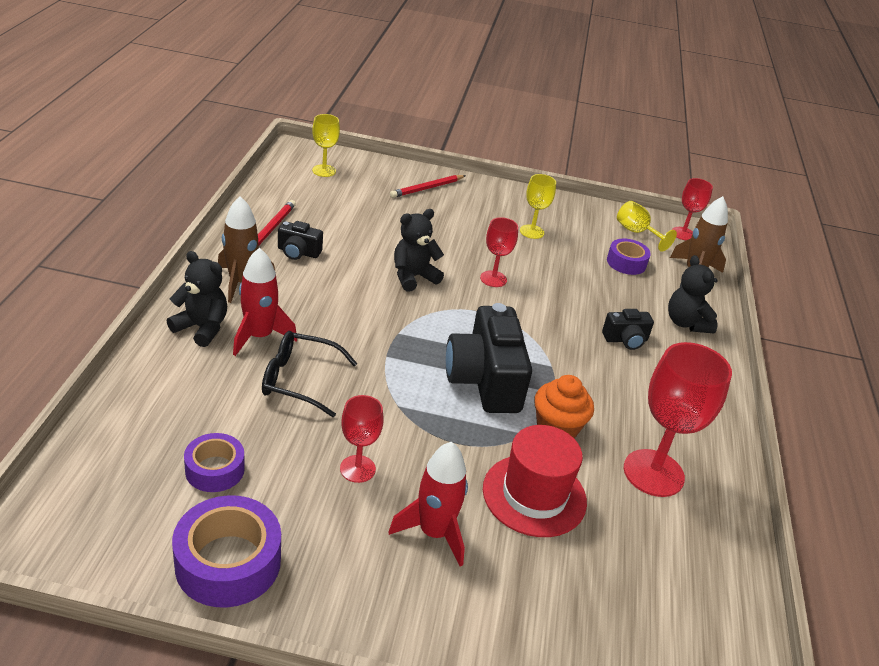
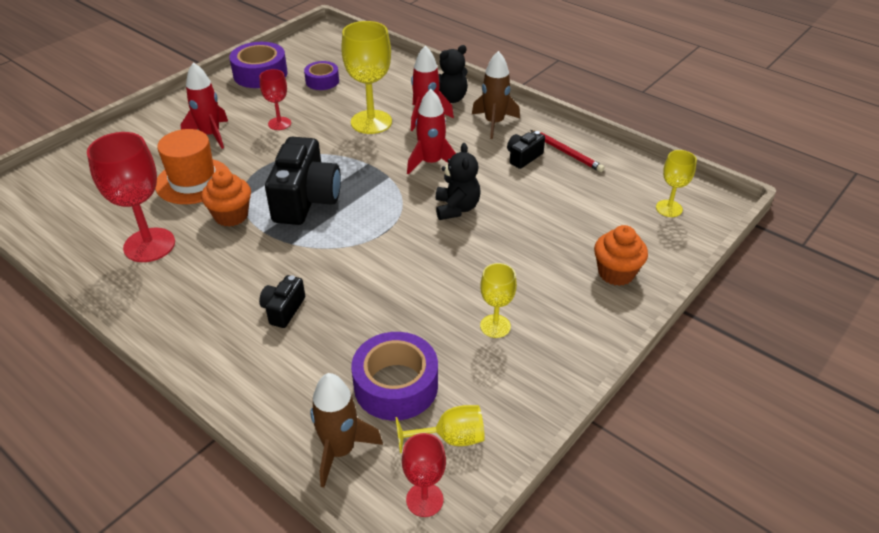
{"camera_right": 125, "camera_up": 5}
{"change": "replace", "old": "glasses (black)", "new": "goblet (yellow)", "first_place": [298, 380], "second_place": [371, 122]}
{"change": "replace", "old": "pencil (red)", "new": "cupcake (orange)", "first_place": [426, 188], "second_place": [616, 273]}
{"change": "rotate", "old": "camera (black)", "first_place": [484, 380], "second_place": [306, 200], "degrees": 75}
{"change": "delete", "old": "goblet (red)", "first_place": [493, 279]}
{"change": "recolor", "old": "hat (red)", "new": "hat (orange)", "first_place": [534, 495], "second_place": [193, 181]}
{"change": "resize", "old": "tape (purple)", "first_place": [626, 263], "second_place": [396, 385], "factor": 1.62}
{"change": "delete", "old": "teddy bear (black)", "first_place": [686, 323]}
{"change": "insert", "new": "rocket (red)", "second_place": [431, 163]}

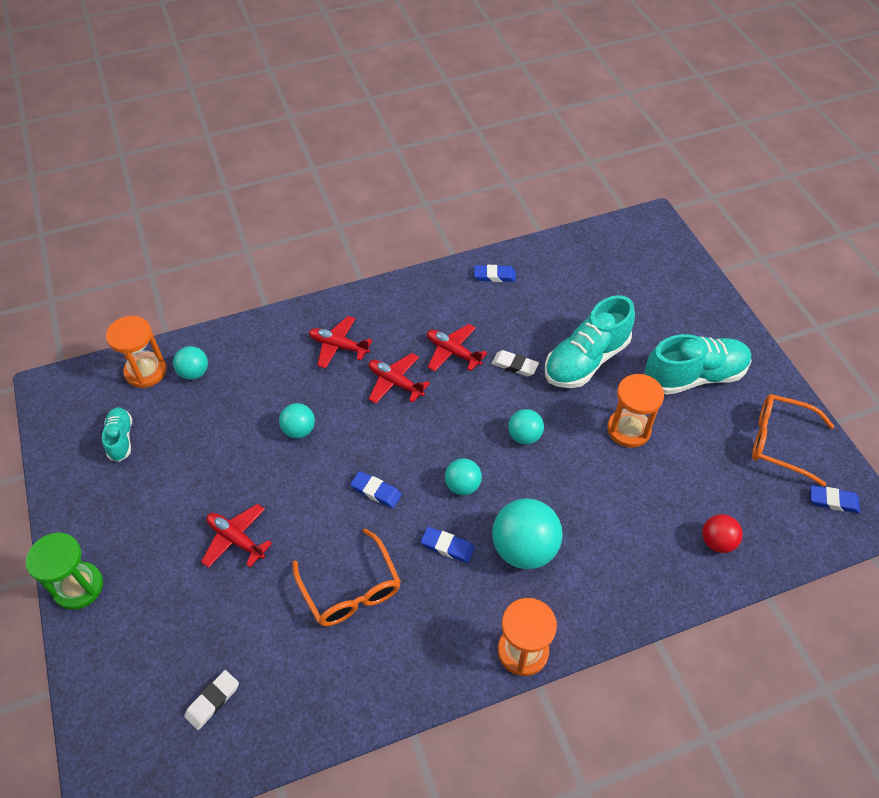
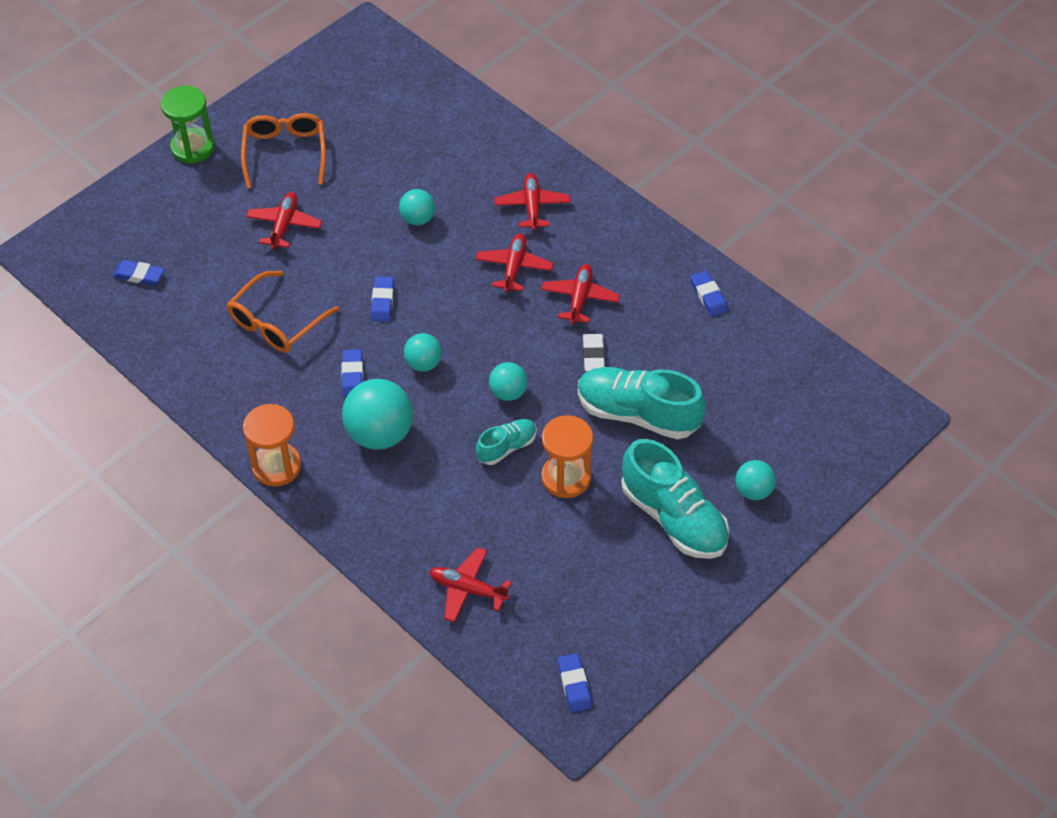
{"camera_right": 65, "camera_up": 0}
{"change": "move", "old": "shoe (turquoise)", "first_place": [121, 439], "second_place": [506, 447]}
{"change": "delete", "old": "hourglass (orange)", "first_place": [146, 371]}
{"change": "move", "old": "ball (turquoise)", "first_place": [194, 373], "second_place": [753, 491]}
{"change": "recolor", "old": "eraser (white)", "new": "eraser (blue)", "first_place": [212, 701], "second_place": [139, 275]}
{"change": "replace", "old": "ball (red)", "new": "plane (red)", "first_place": [717, 542], "second_place": [468, 589]}
{"change": "move", "old": "glasses (orange)", "first_place": [780, 442], "second_place": [285, 153]}

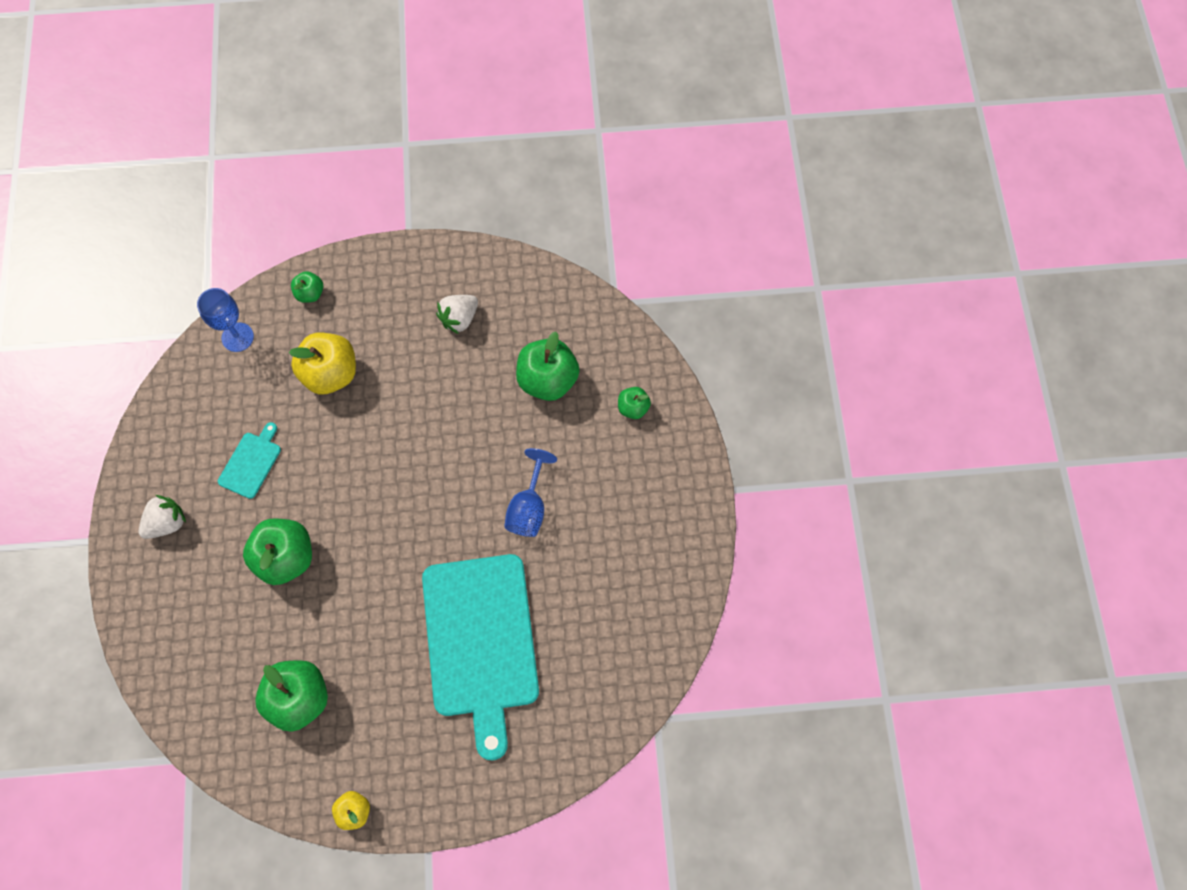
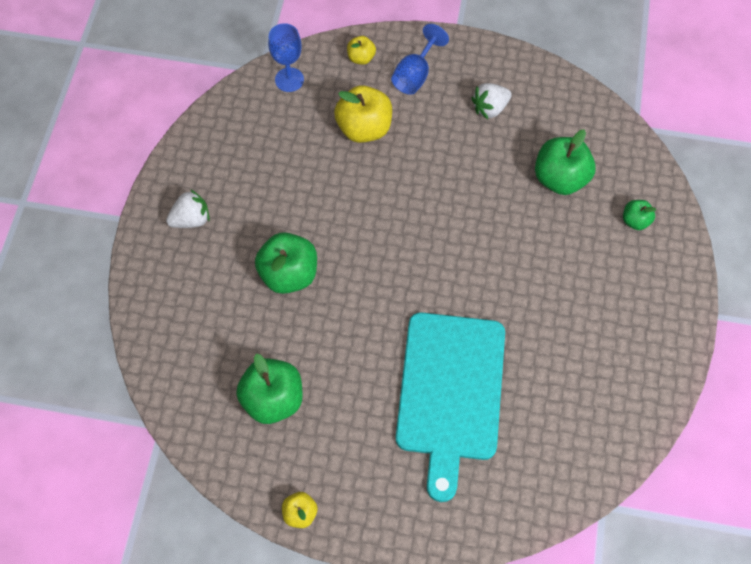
{"camera_right": 15, "camera_up": -5}
{"change": "delete", "old": "cutting board (turquoise)", "first_place": [251, 463]}
{"change": "recolor", "old": "apple (green)", "new": "apple (yellow)", "first_place": [310, 293], "second_place": [361, 58]}
{"change": "move", "old": "goblet (blue)", "first_place": [529, 508], "second_place": [415, 75]}

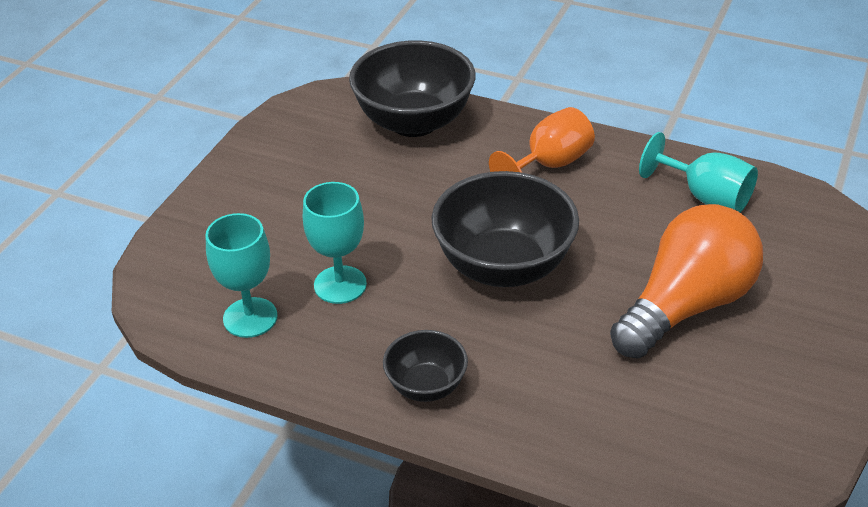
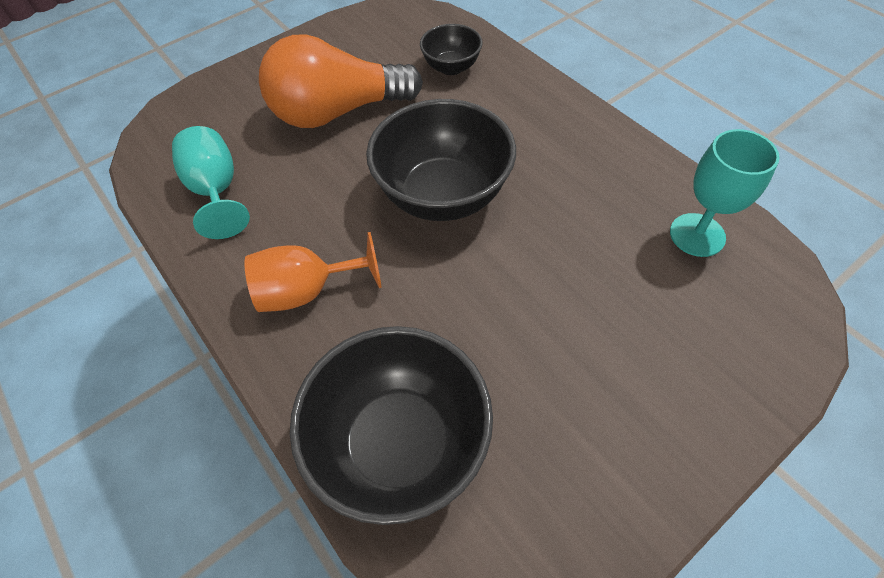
{"camera_right": -150, "camera_up": 15}
{"change": "delete", "old": "goblet (turquoise)", "first_place": [340, 285]}
{"change": "move", "old": "bowl (black)", "first_place": [426, 386], "second_place": [451, 67]}

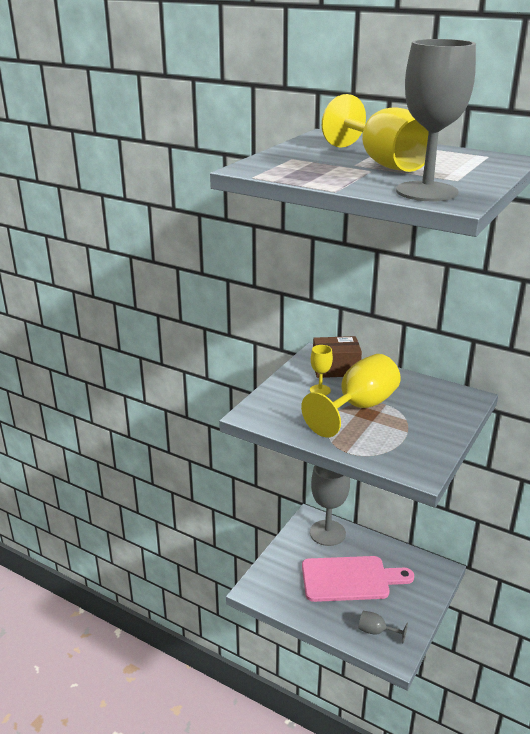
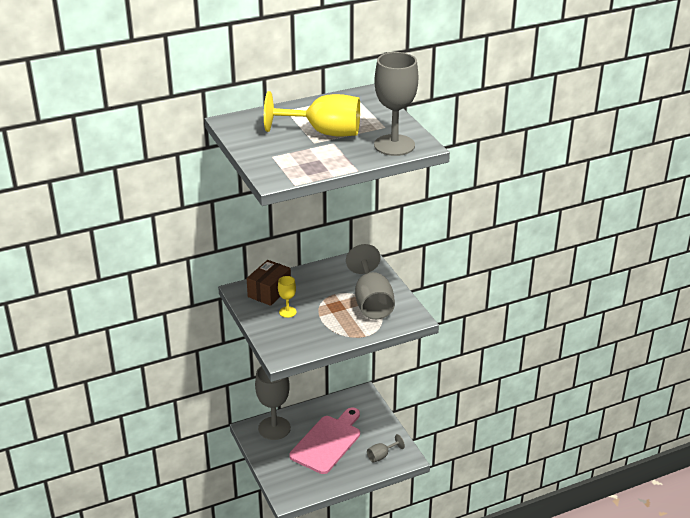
{"camera_right": -55, "camera_up": 5}
{"change": "delete", "old": "goblet (yellow)", "first_place": [359, 407]}
{"change": "insert", "new": "goblet (grey)", "second_place": [371, 302]}

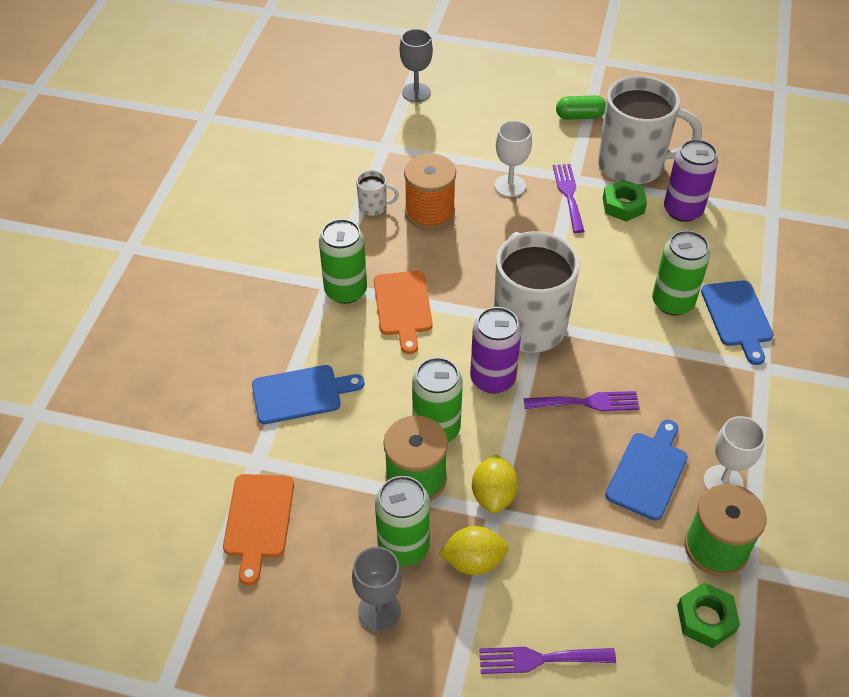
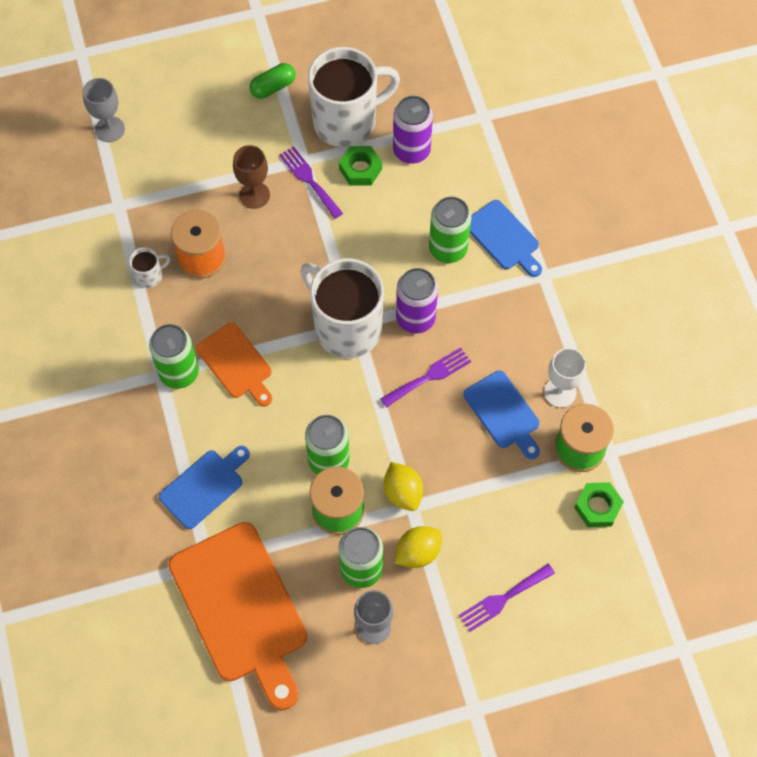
{"camera_right": -30, "camera_up": 15}
{"change": "resize", "old": "cutting board (orange)", "first_place": [258, 520], "second_place": [241, 608], "factor": 1.85}
{"change": "move", "old": "can (purple)", "first_place": [492, 378], "second_place": [415, 318]}
{"change": "recolor", "old": "goblet (white)", "new": "goblet (brown)", "first_place": [510, 186], "second_place": [254, 195]}
{"change": "rotate", "old": "cutting board (blue)", "first_place": [648, 472], "second_place": [503, 413], "degrees": 150}

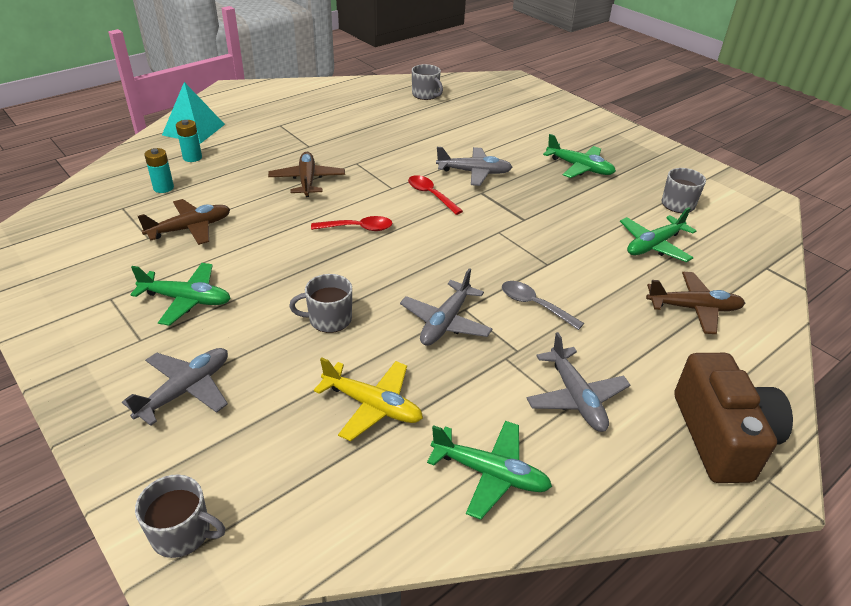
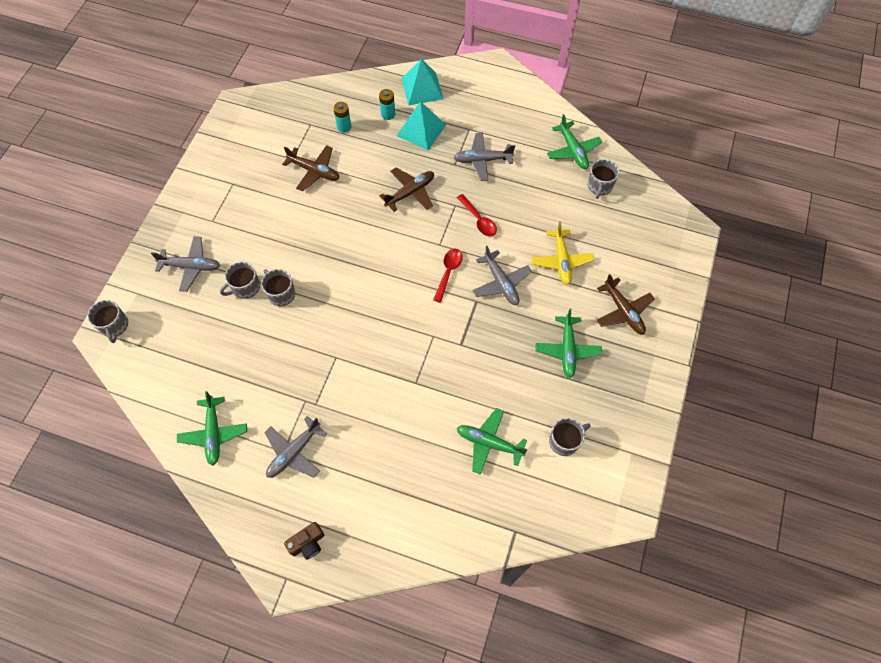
{"camera_right": 60, "camera_up": 25}
{"change": "move", "old": "plane (green)", "first_place": [187, 300], "second_place": [573, 150]}
{"change": "move", "old": "spoon (red)", "first_place": [358, 228], "second_place": [478, 220]}
{"change": "move", "old": "plane (yellow)", "first_place": [372, 406], "second_place": [561, 261]}
{"change": "move", "old": "plane (grey)", "first_place": [445, 322], "second_place": [482, 160]}
{"change": "delete", "old": "spoon (grey)", "first_place": [534, 305]}
{"change": "move", "old": "plane (brown)", "first_place": [694, 308], "second_place": [623, 311]}
{"change": "resize", "old": "camera (brown)", "first_place": [721, 436], "second_place": [307, 543], "factor": 0.49}
{"change": "insert", "new": "mug (grey)", "second_place": [245, 287]}
{"change": "insert", "new": "pyramid (turquoise)", "second_place": [421, 130]}

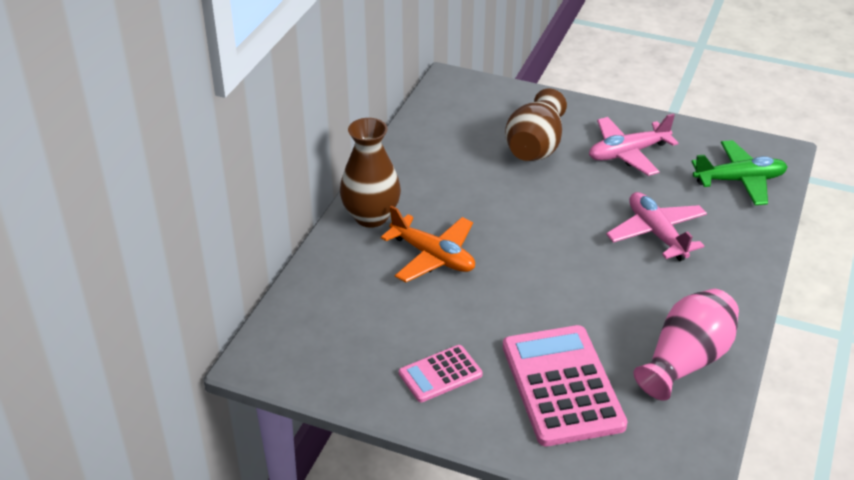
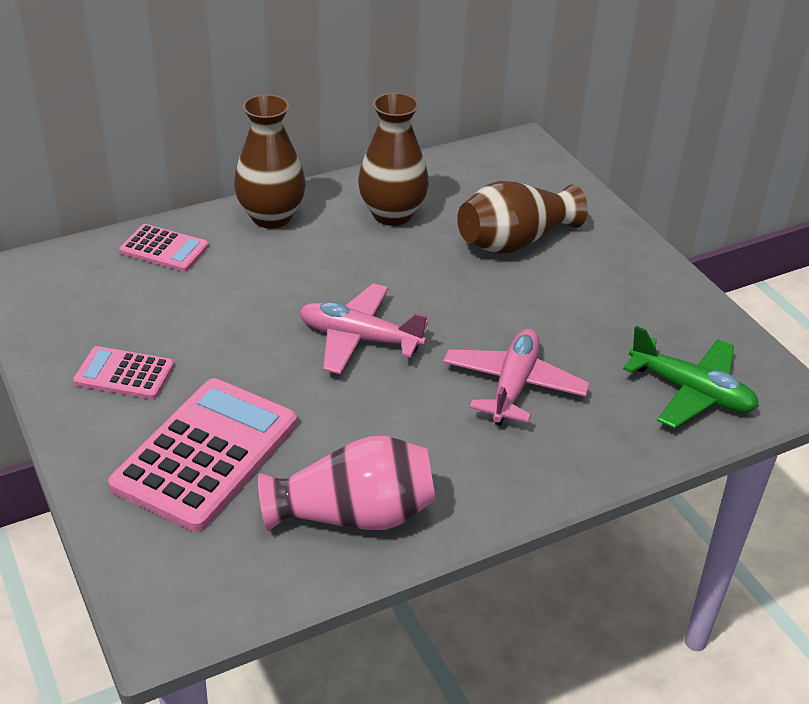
{"camera_right": 40, "camera_up": 0}
{"change": "delete", "old": "plane (orange)", "first_place": [433, 256]}
{"change": "move", "old": "plane (pink)", "first_place": [627, 153], "second_place": [359, 339]}
{"change": "insert", "new": "calculator (pink)", "second_place": [164, 249]}
{"change": "insert", "new": "vase (brown)", "second_place": [392, 214]}

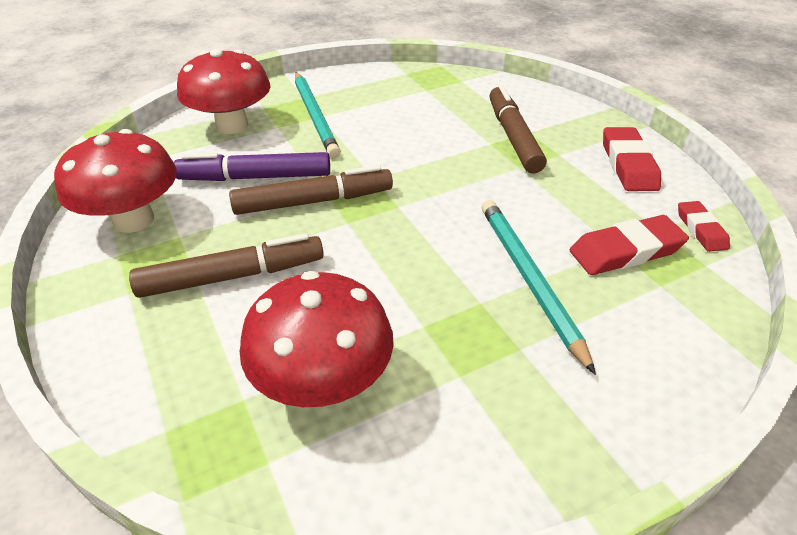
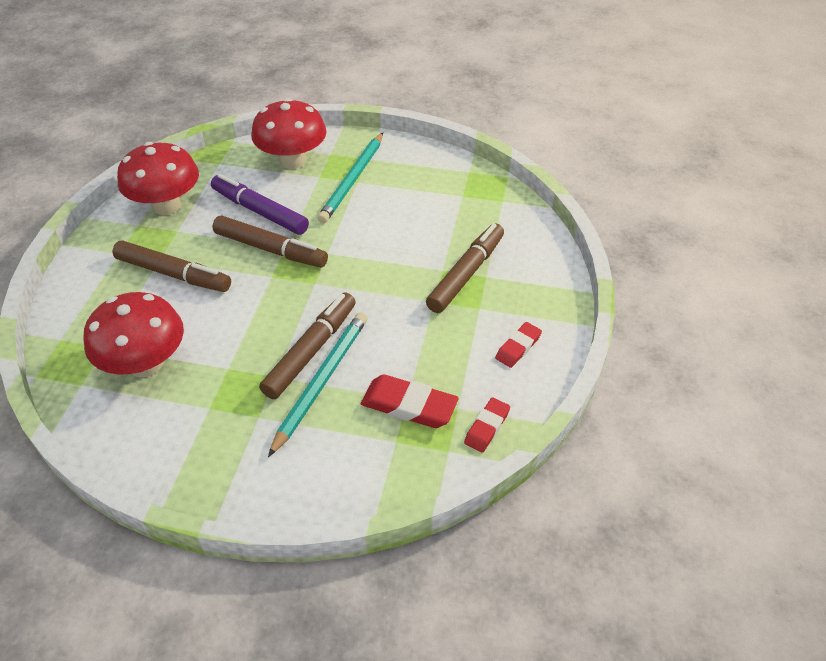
{"camera_right": 40, "camera_up": 5}
{"change": "resize", "old": "eraser (red)", "first_place": [628, 164], "second_place": [518, 347], "factor": 0.62}
{"change": "insert", "new": "marker (brown)", "second_place": [311, 351]}

